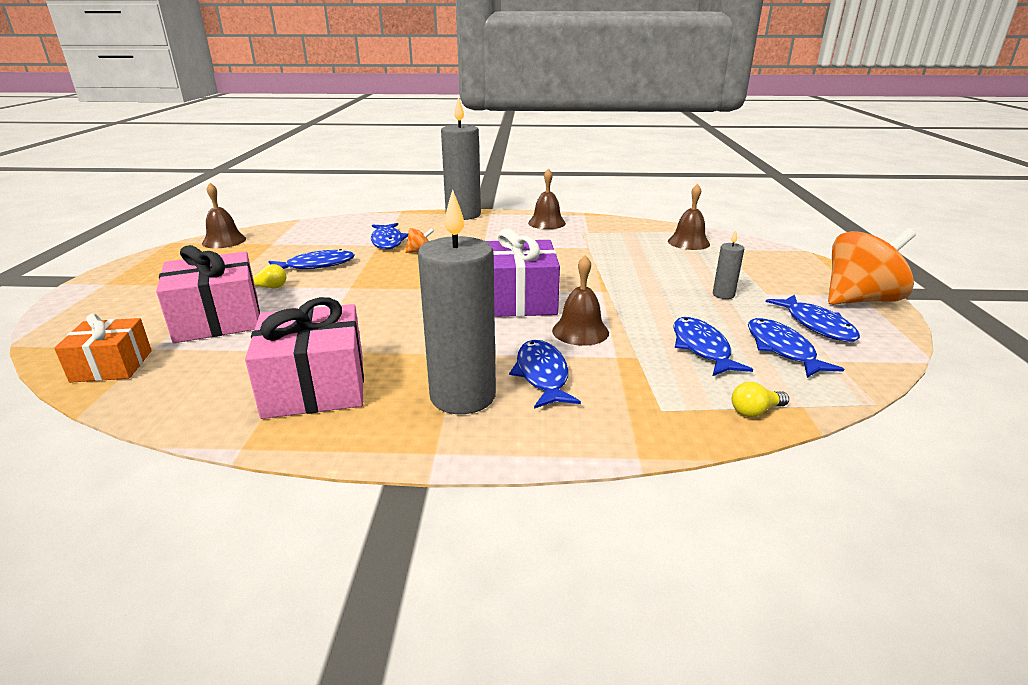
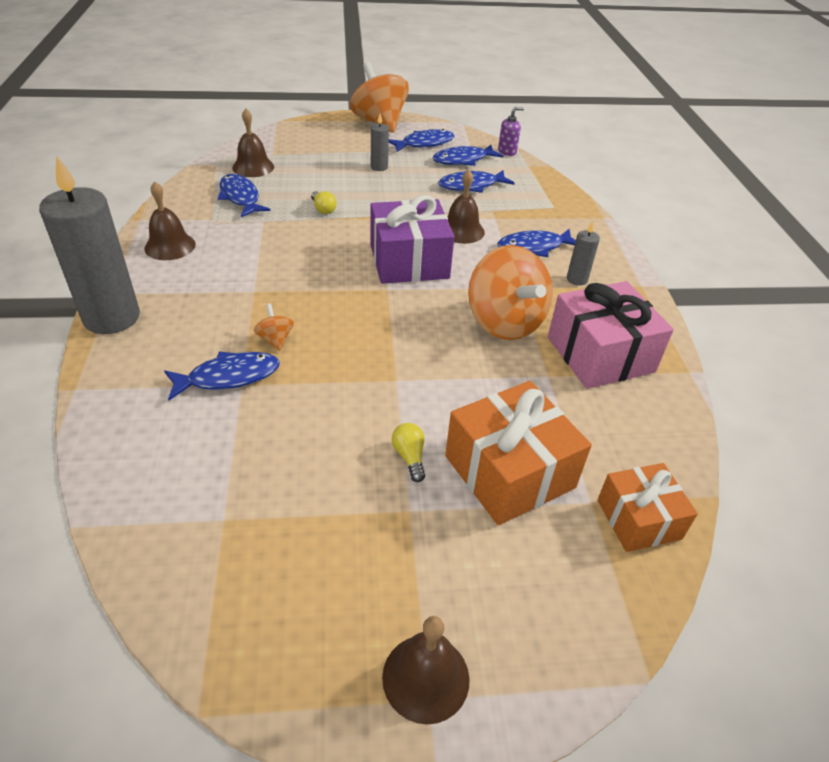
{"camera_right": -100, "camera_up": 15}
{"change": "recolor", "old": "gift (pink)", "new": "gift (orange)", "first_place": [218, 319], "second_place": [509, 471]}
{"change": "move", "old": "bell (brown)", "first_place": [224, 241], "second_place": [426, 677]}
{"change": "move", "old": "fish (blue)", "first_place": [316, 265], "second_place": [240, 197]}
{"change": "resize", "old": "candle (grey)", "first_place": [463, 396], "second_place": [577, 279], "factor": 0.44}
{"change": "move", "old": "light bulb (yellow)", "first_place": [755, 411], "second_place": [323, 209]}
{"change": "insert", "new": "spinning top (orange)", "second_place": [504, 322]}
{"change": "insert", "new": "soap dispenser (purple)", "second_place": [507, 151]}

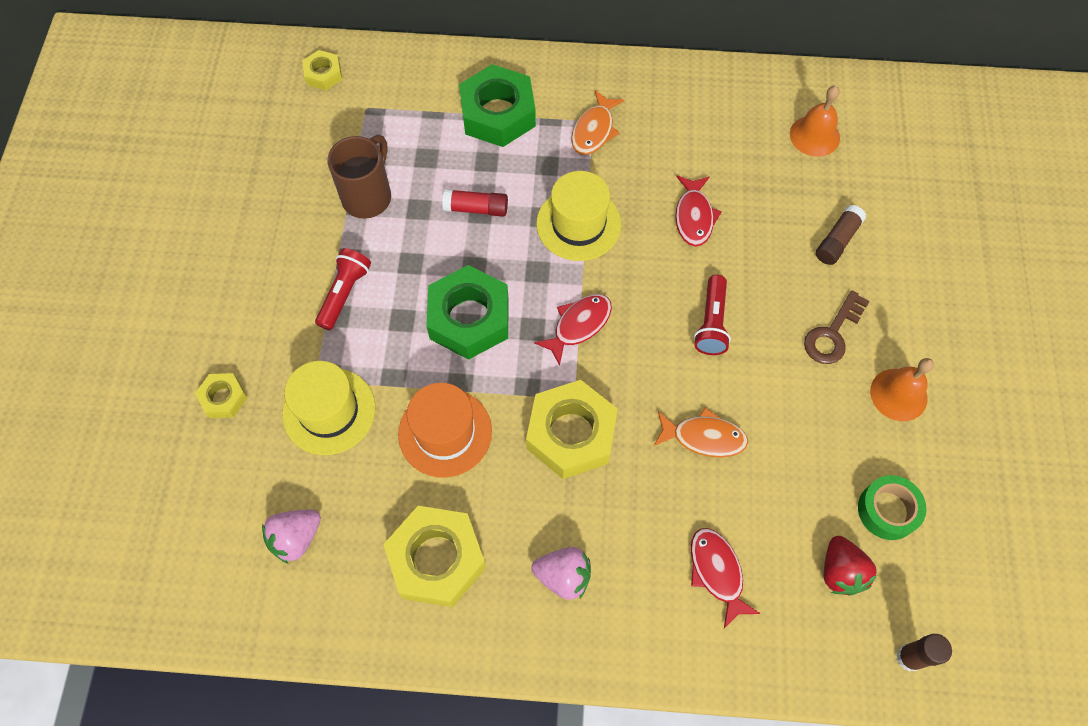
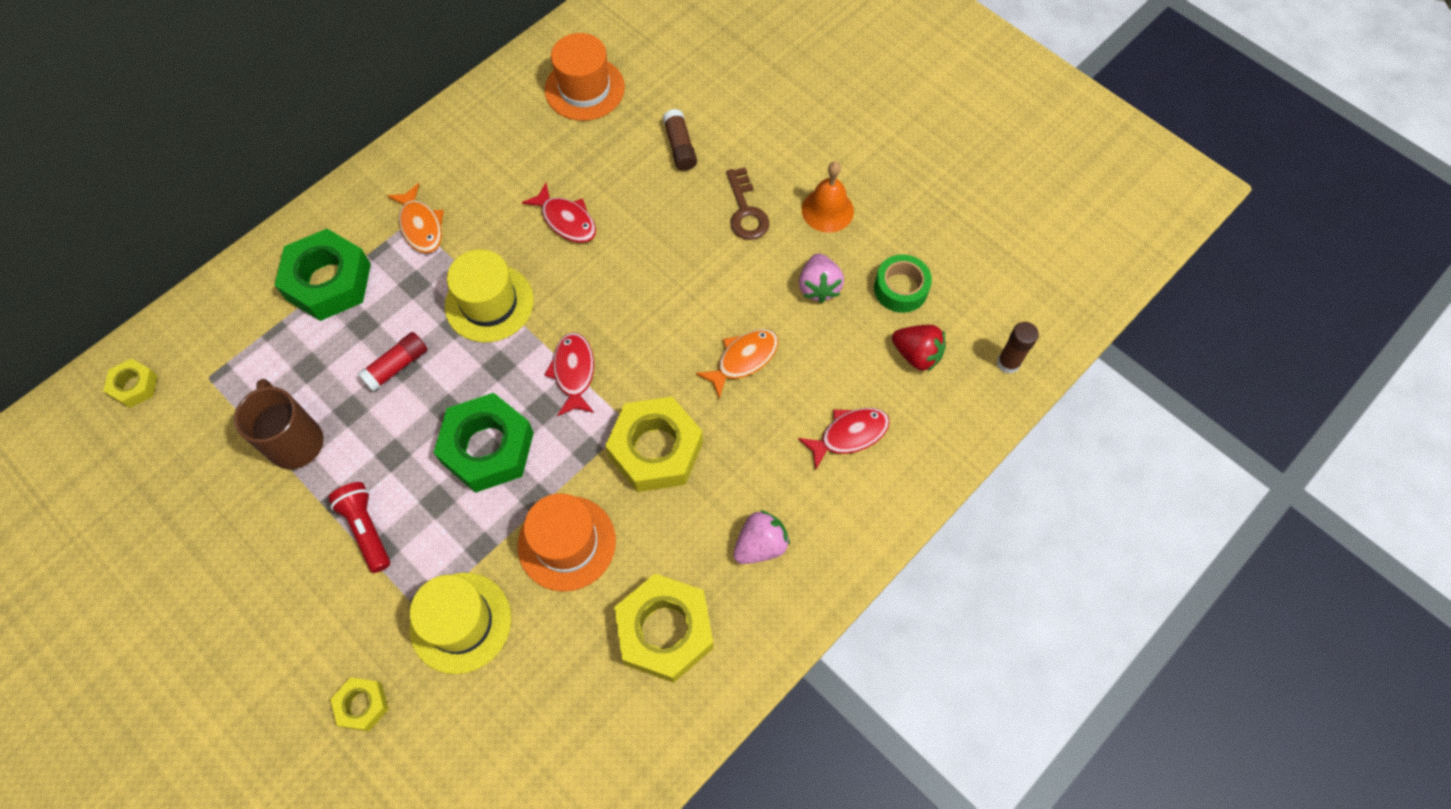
{"camera_right": -50, "camera_up": 0}
{"change": "move", "old": "strawberry (pink)", "first_place": [296, 538], "second_place": [818, 287]}
{"change": "rotate", "old": "fish (red)", "first_place": [717, 572], "second_place": [849, 435], "degrees": 135}
{"change": "delete", "old": "flashlight (red)", "first_place": [711, 323]}
{"change": "replace", "old": "bell (orange)", "new": "hat (orange)", "first_place": [814, 135], "second_place": [584, 89]}

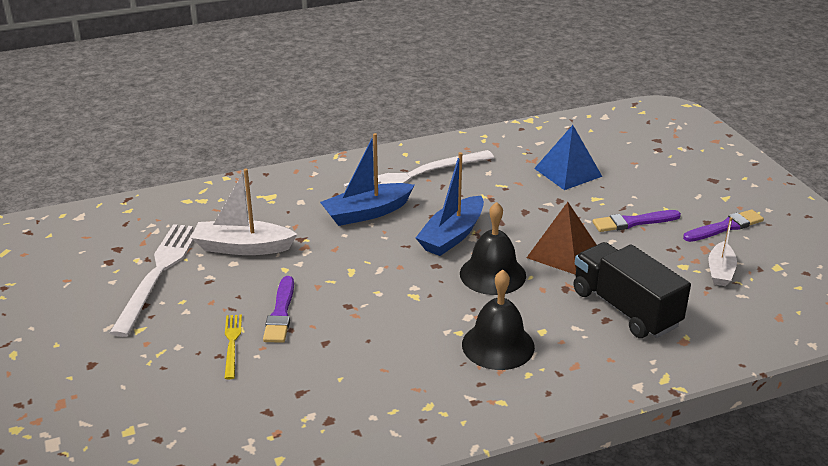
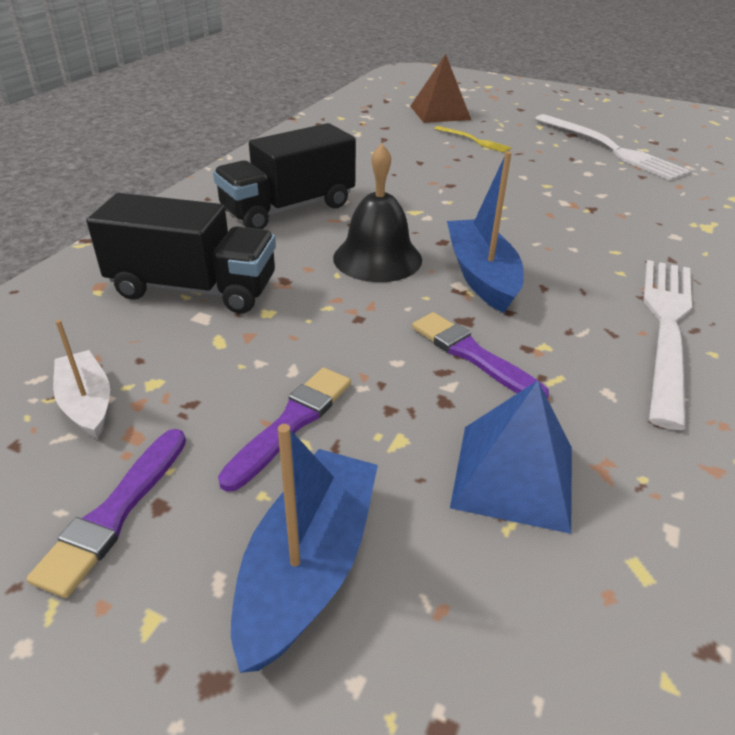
{"camera_right": 135, "camera_up": 5}
{"change": "delete", "old": "boat (white)", "first_place": [243, 247]}
{"change": "move", "old": "brush (purple)", "first_place": [280, 313], "second_place": [473, 355]}
{"change": "move", "old": "boat (blue)", "first_place": [367, 213], "second_place": [308, 567]}
{"change": "replace", "old": "bell (black)", "new": "truck (black)", "first_place": [498, 345], "second_place": [288, 208]}
{"change": "move", "old": "pyramid (brown)", "first_place": [562, 252], "second_place": [440, 113]}

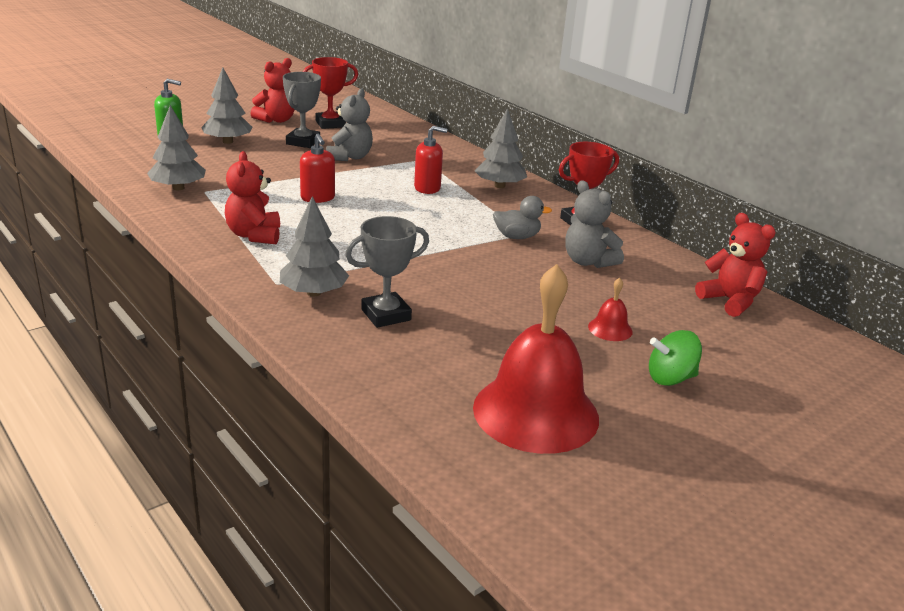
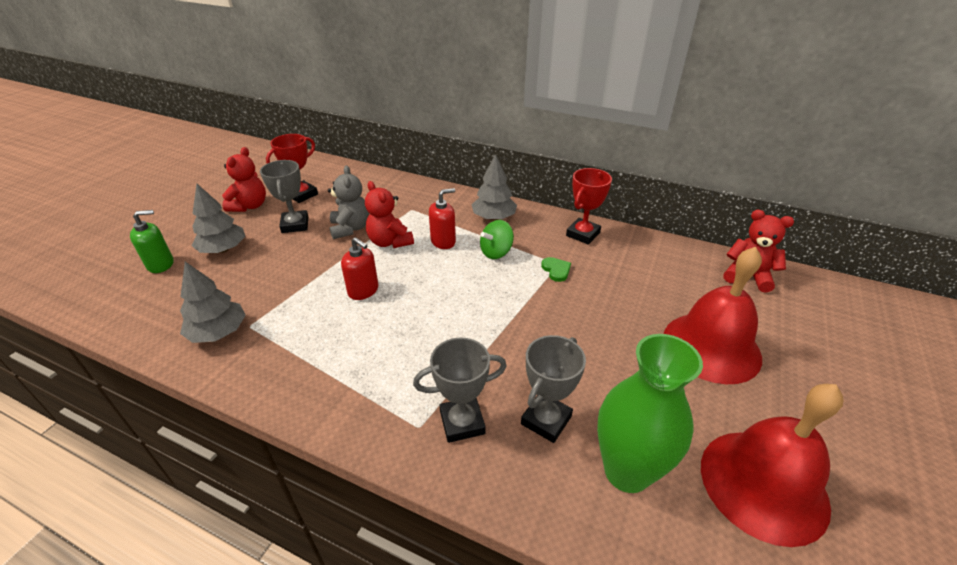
{"camera_right": -25, "camera_up": 10}
{"change": "move", "old": "teddy bear (red)", "first_place": [254, 235], "second_place": [390, 242]}
{"change": "replace", "old": "tree (grey)", "new": "trophy (grey)", "first_place": [314, 293], "second_place": [462, 422]}
{"change": "replace", "old": "duck (grey)", "new": "heart (green)", "first_place": [517, 237], "second_place": [556, 270]}
{"change": "delete", "old": "teddy bear (grey)", "first_place": [588, 261]}
{"change": "resize", "old": "bell (red)", "first_place": [610, 329], "second_place": [711, 347], "factor": 2.44}
{"change": "move", "old": "spinning top (green)", "first_place": [670, 378], "second_place": [496, 252]}
{"change": "insert", "new": "vase (green)", "second_place": [627, 471]}

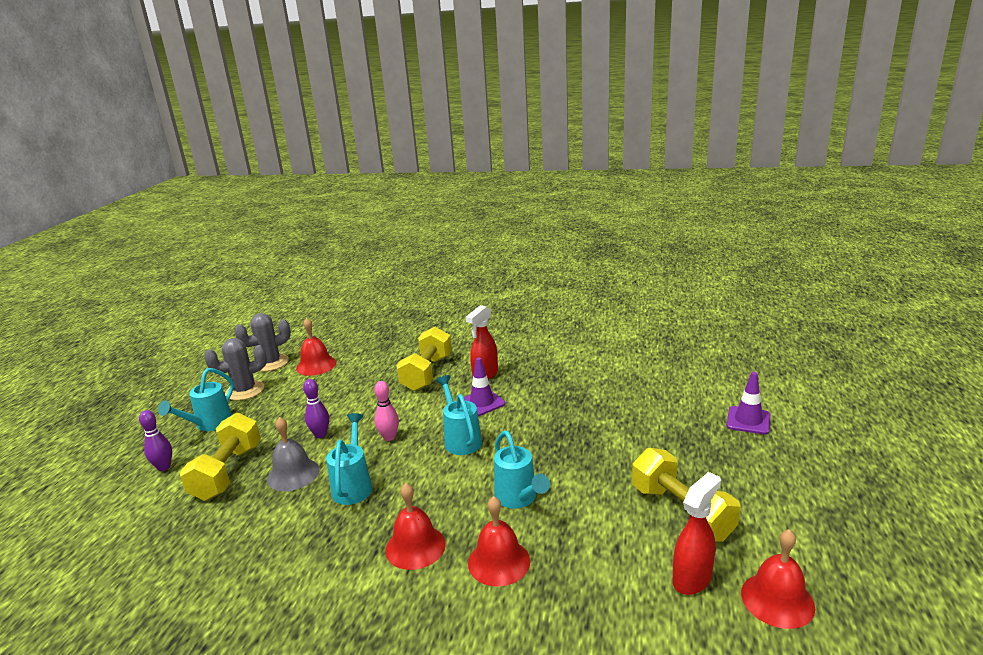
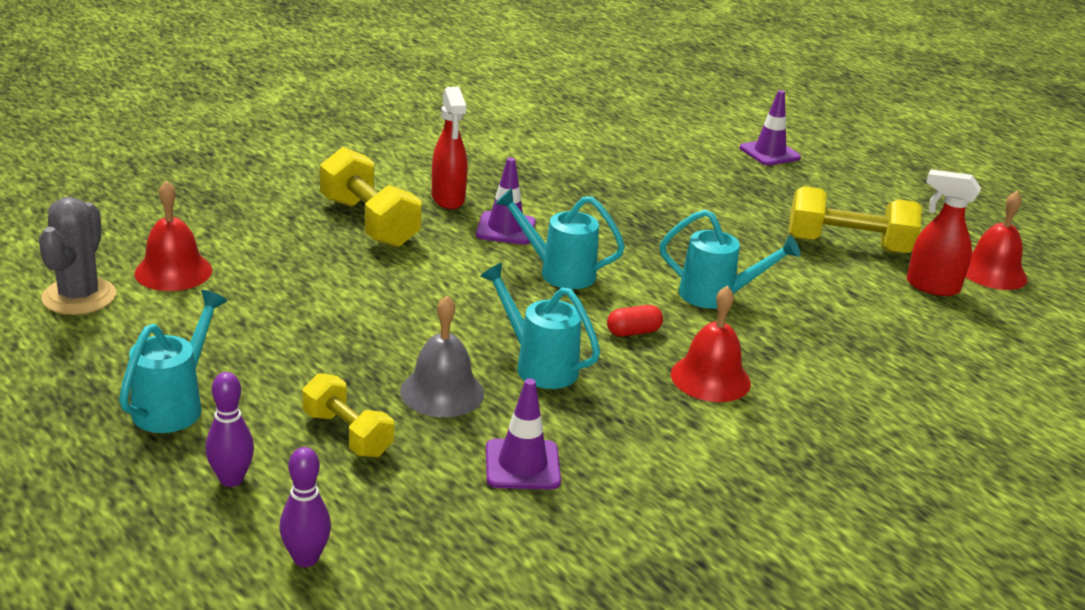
{"camera_right": -55, "camera_up": 5}
{"change": "rotate", "old": "watering can (turquoise)", "first_place": [209, 424], "second_place": [174, 405], "degrees": -135}
{"change": "resize", "old": "dumbbell (yellow)", "first_place": [228, 472], "second_place": [347, 434], "factor": 0.63}
{"change": "delete", "old": "cactus (grey)", "first_place": [245, 390]}
{"change": "move", "old": "bowling pin (purple)", "first_place": [320, 435], "second_place": [305, 558]}
{"change": "delete", "old": "bowling pin (pink)", "first_place": [389, 437]}
{"change": "delete", "old": "bell (red)", "first_place": [499, 561]}
{"change": "rotate", "old": "spray bottle (red)", "first_place": [692, 579], "second_place": [931, 286], "degrees": -60}
{"change": "insert", "new": "traffic cone (purple)", "second_place": [522, 465]}
{"change": "insert", "new": "capsule (red)", "second_place": [633, 332]}

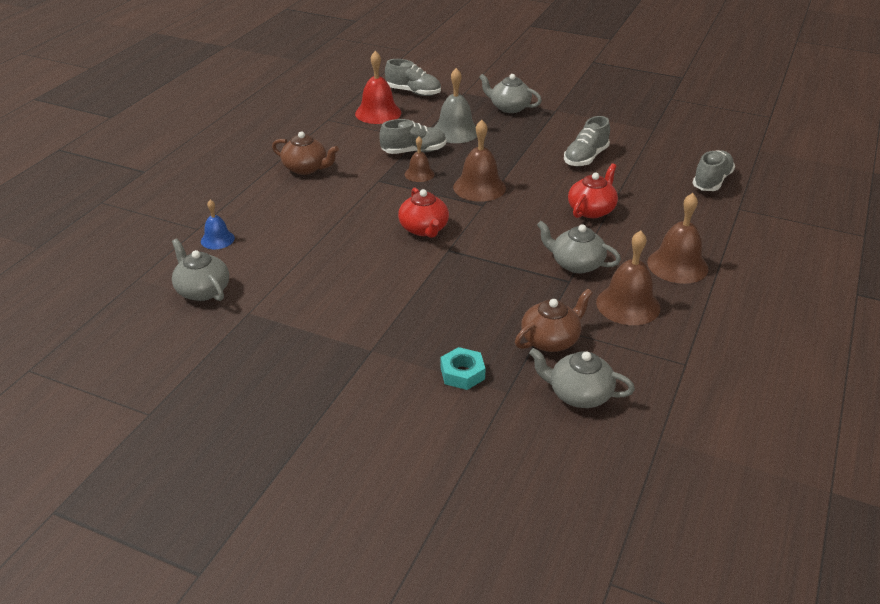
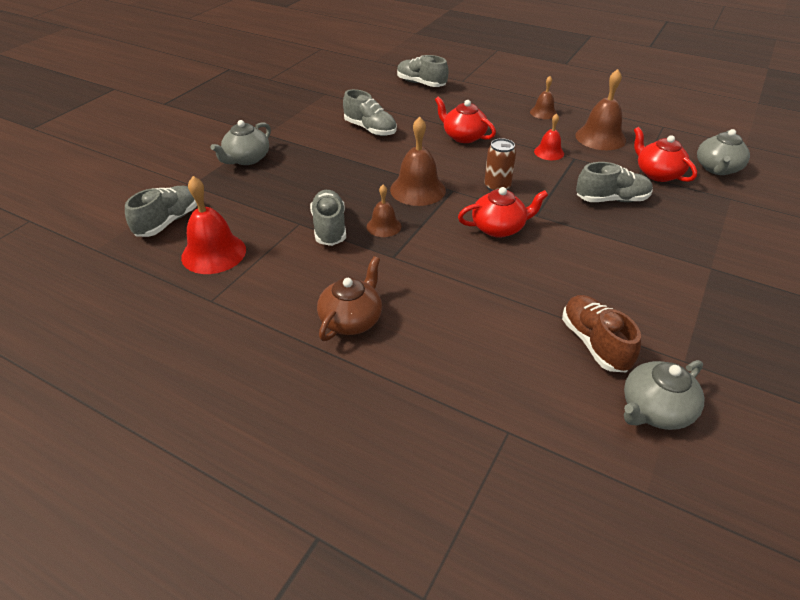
{"camera_right": -85, "camera_up": 5}
{"change": "delete", "old": "bell (blue)", "first_place": [217, 239]}
{"change": "delete", "old": "bell (grey)", "first_place": [455, 131]}
{"change": "delete", "old": "nut (turquoise)", "first_place": [462, 373]}
{"change": "recolor", "old": "teapot (brown)", "new": "teapot (red)", "first_place": [551, 340], "second_place": [657, 174]}
{"change": "replace", "old": "teapot (grey)", "new": "bell (red)", "first_place": [576, 264], "second_place": [549, 152]}
{"change": "resize", "old": "bell (brown)", "first_place": [677, 265], "second_place": [543, 112], "factor": 0.58}
{"change": "insert", "new": "can (brown)", "second_place": [497, 187]}
{"change": "insert", "new": "shoe (brown)", "second_place": [594, 343]}
{"change": "insert", "new": "shoe (grey)", "second_place": [611, 200]}

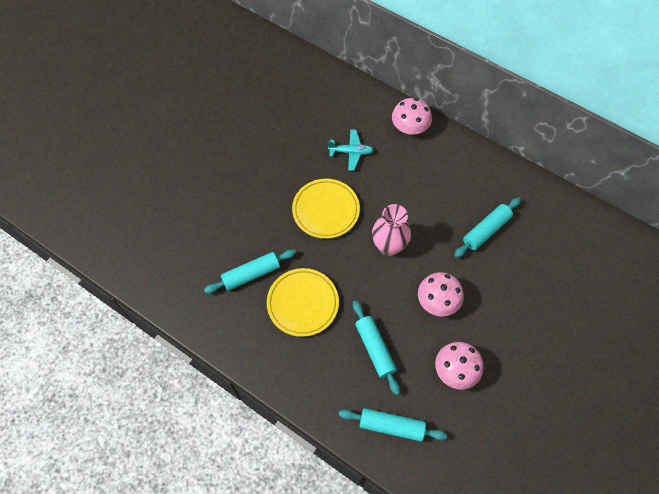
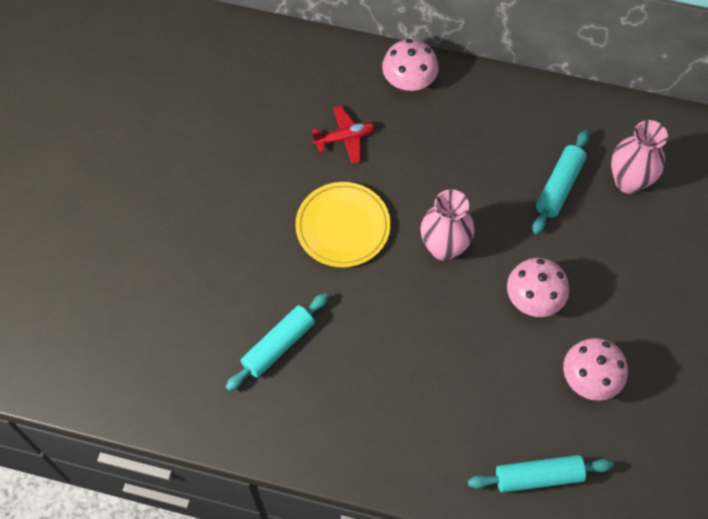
{"camera_right": -20, "camera_up": 0}
{"change": "delete", "old": "plate (yellow)", "first_place": [302, 303]}
{"change": "recolor", "old": "plane (turquoise)", "new": "plane (red)", "first_place": [351, 152], "second_place": [345, 138]}
{"change": "delete", "old": "rolling pin (turquoise)", "first_place": [374, 349]}
{"change": "insert", "new": "vase (pink)", "second_place": [628, 181]}

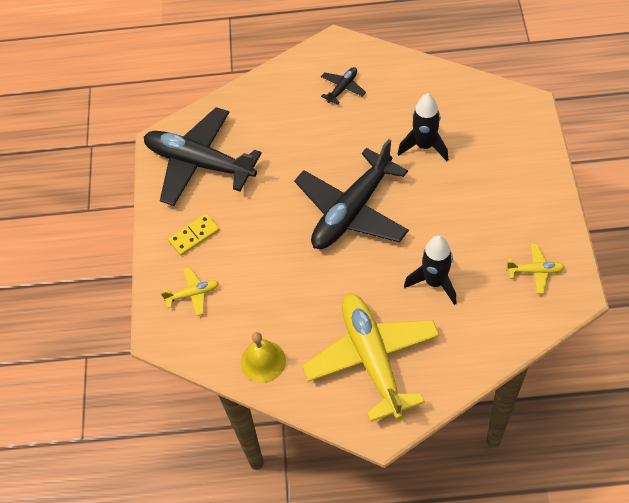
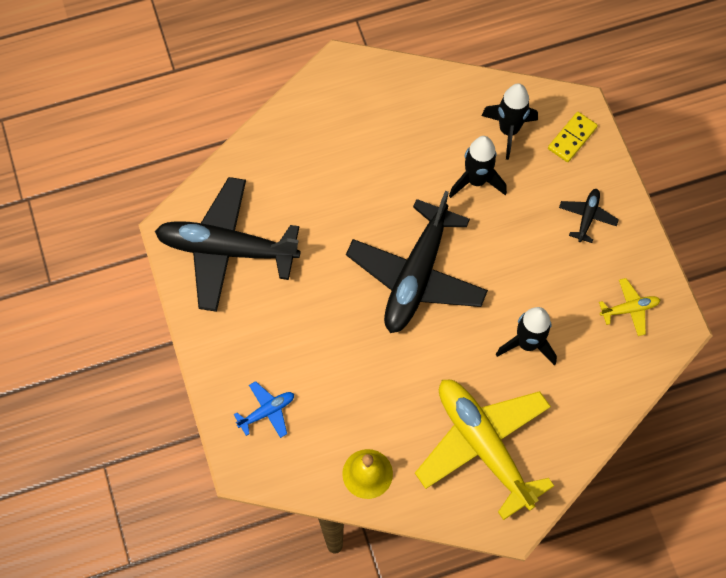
{"camera_right": -20, "camera_up": 10}
{"change": "recolor", "old": "plane (yellow)", "new": "plane (blue)", "first_place": [193, 294], "second_place": [267, 411]}
{"change": "move", "old": "domino (yellow)", "first_place": [194, 236], "second_place": [572, 138]}
{"change": "move", "old": "plane (black)", "first_place": [342, 88], "second_place": [587, 217]}
{"change": "insert", "new": "rocket (black)", "second_place": [508, 131]}

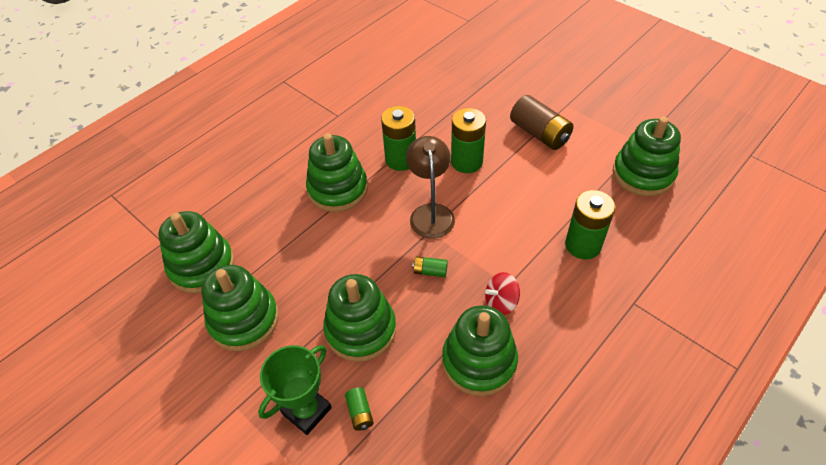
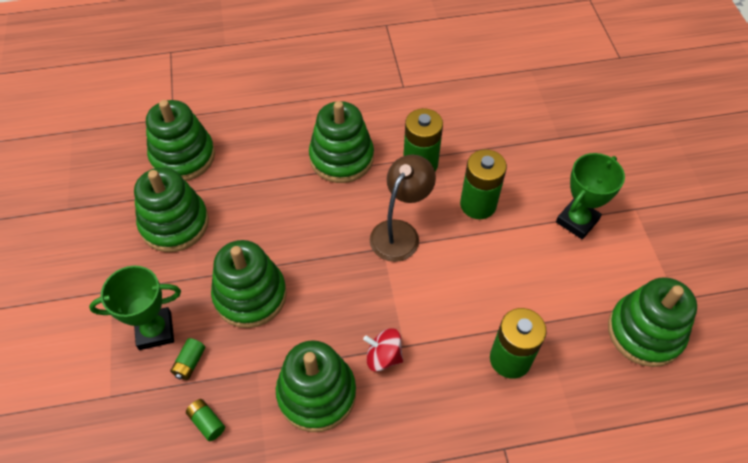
{"camera_right": 35, "camera_up": 5}
{"change": "move", "old": "battery (green)", "first_place": [430, 271], "second_place": [207, 422]}
{"change": "replace", "old": "battery (brown)", "new": "trophy (green)", "first_place": [539, 133], "second_place": [577, 221]}

